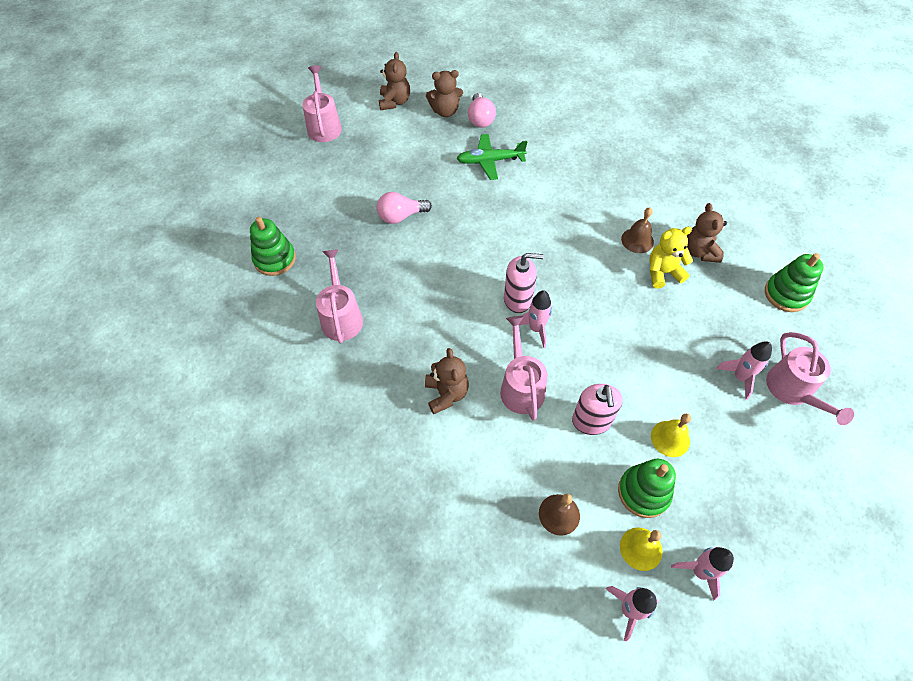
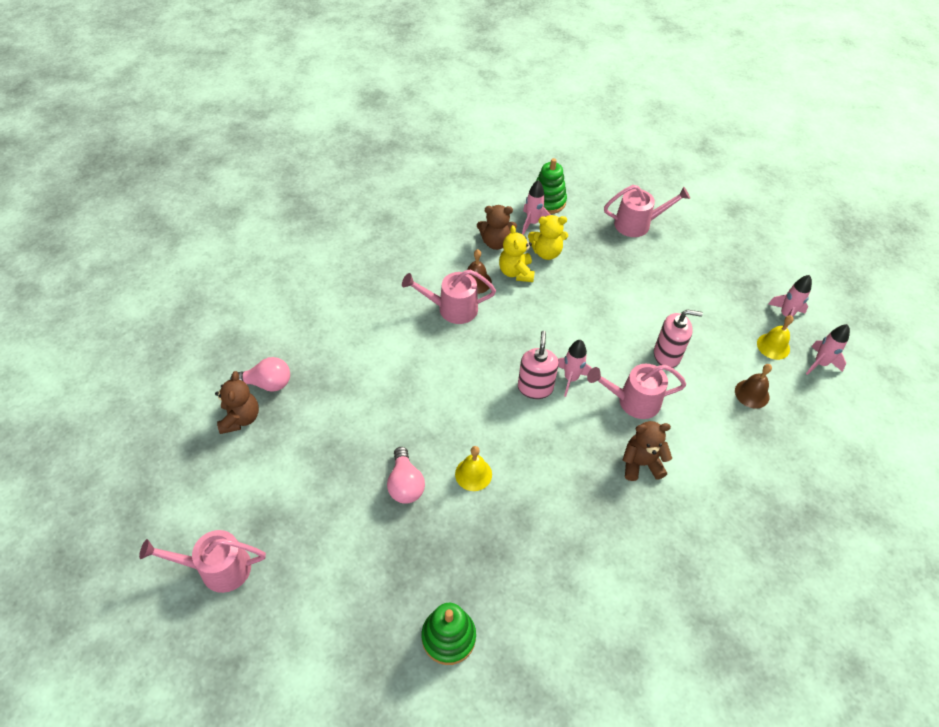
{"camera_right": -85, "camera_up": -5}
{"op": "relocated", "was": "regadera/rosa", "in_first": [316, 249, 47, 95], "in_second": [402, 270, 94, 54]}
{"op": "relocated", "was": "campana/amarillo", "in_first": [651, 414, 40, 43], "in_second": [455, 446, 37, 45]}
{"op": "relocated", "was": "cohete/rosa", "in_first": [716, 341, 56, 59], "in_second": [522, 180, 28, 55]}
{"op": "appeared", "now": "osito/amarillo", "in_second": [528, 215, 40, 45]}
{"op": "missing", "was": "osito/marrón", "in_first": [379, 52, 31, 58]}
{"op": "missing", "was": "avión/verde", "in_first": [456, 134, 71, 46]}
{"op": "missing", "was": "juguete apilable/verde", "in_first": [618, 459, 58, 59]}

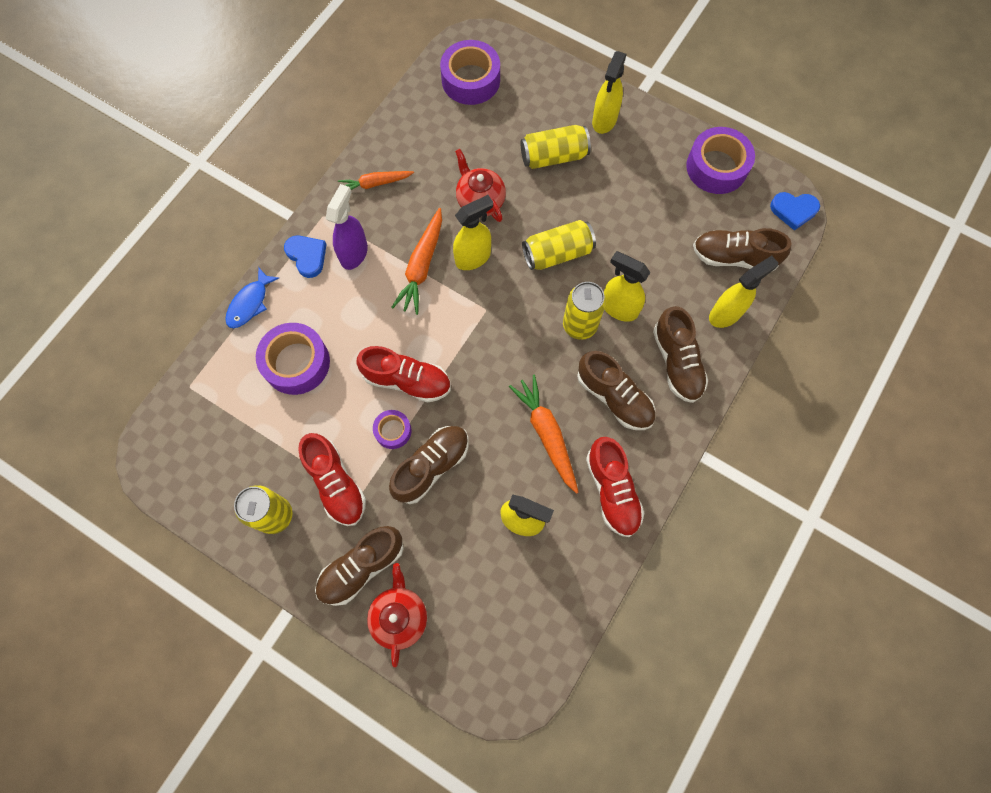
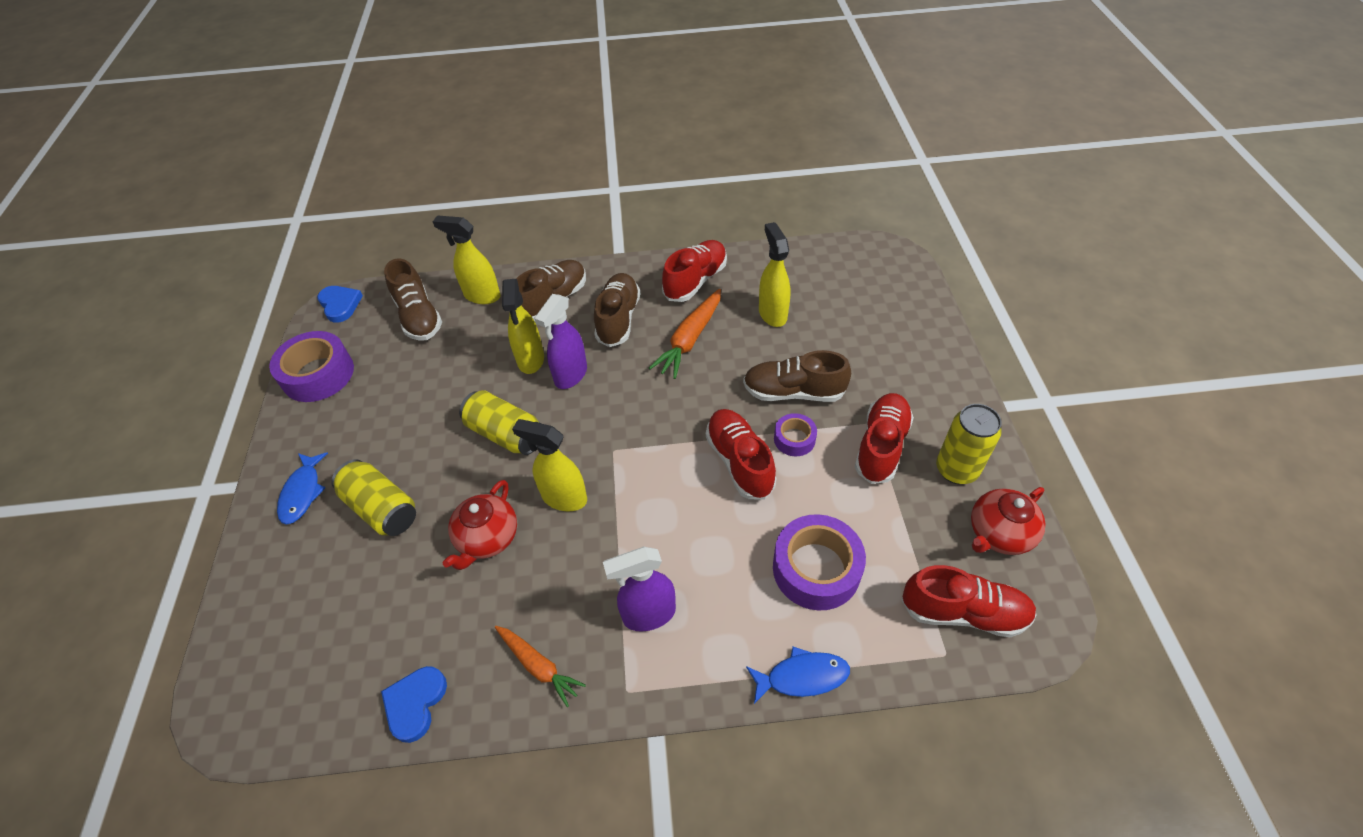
{"camera_right": -125, "camera_up": -20}
{"op": "exchanged", "was": "pulverizador/amarillo", "now": "pez/azul", "in_first": [592, 51, 35, 83], "in_second": [277, 452, 51, 73]}
{"op": "relocated", "was": "corazón/azul", "in_first": [284, 235, 43, 43], "in_second": [381, 666, 66, 77]}
{"op": "exchanged", "was": "lata/amarillo", "now": "pulverizador/morado", "in_first": [563, 282, 43, 58], "in_second": [534, 294, 53, 95]}
{"op": "appeared", "now": "zapato/rojo", "in_second": [901, 565, 136, 72]}
{"op": "relocated", "was": "tetera/rojo", "in_first": [367, 563, 60, 105], "in_second": [971, 487, 74, 68]}
{"op": "missing", "was": "zapato/marrón", "in_first": [315, 526, 89, 80]}
{"op": "missing", "was": "zanahoria/naranja", "in_first": [391, 208, 51, 107]}
{"op": "missing", "was": "cinta adhesiva/morado", "in_first": [440, 40, 60, 65]}

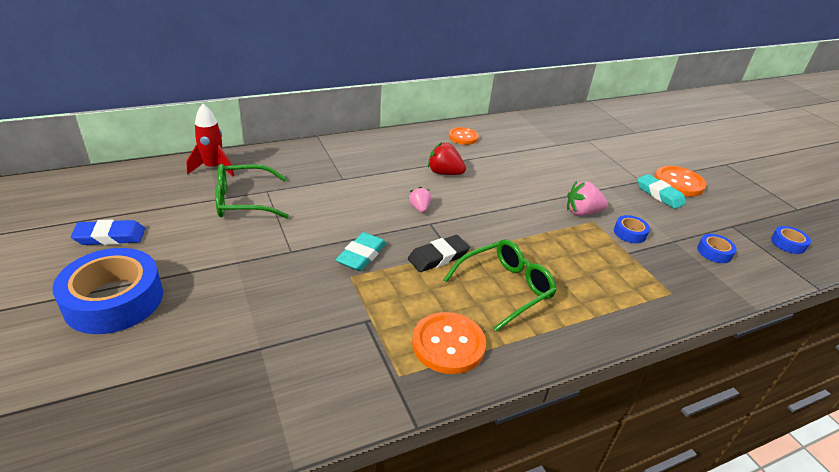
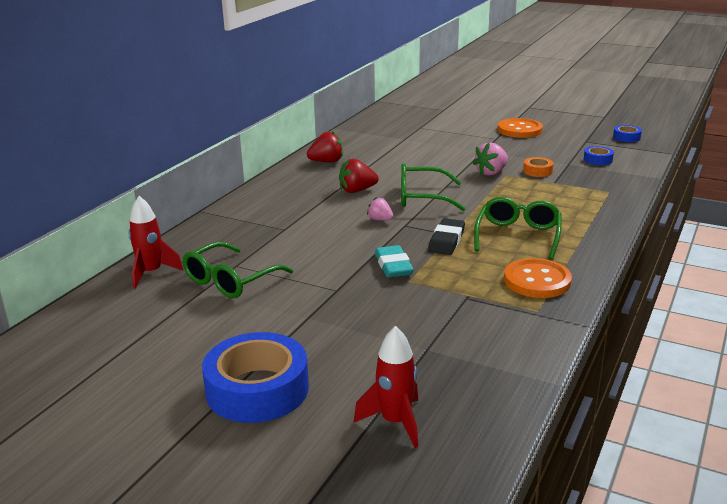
{"camera_right": -35, "camera_up": -10}
{"op": "exchanged", "was": "botón/naranja", "now": "fresa/rojo", "in_first": [449, 127, 30, 18], "in_second": [307, 131, 36, 31]}
{"op": "appeared", "now": "cohete/rojo", "in_second": [353, 326, 65, 122]}
{"op": "appeared", "now": "gafas/verde", "in_second": [401, 163, 65, 48]}
{"op": "colour", "was": "cinta adhesiva/azul", "now": "cinta adhesiva/naranja", "in_first": [614, 215, 36, 28], "in_second": [523, 157, 31, 20]}
{"op": "missing", "was": "goma de borrar/azul", "in_first": [71, 220, 74, 25]}
{"op": "missing", "was": "goma de borrar/turquesa", "in_first": [637, 174, 49, 35]}

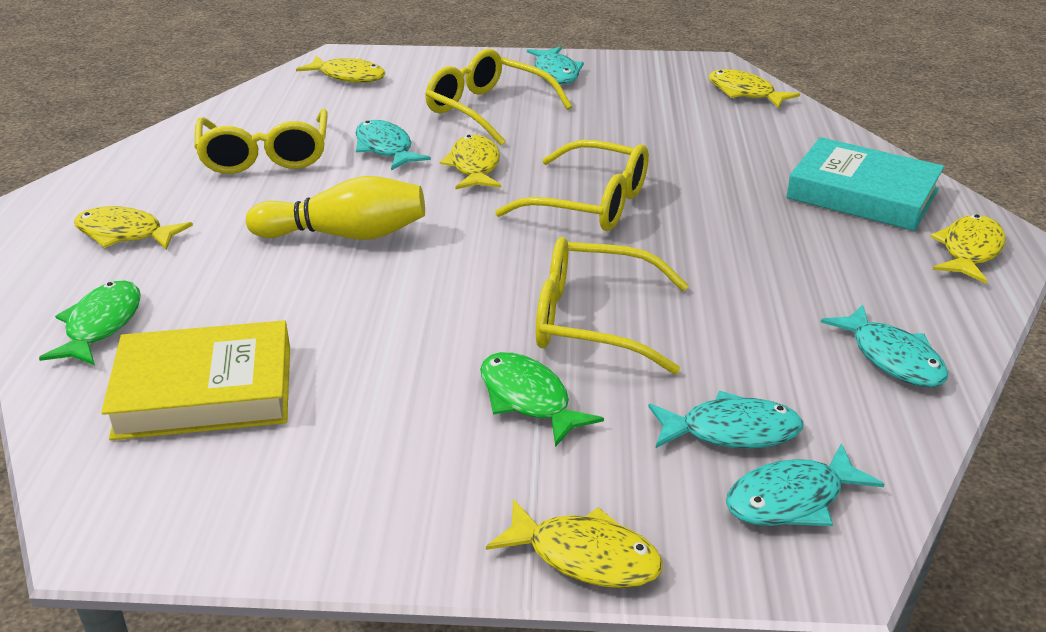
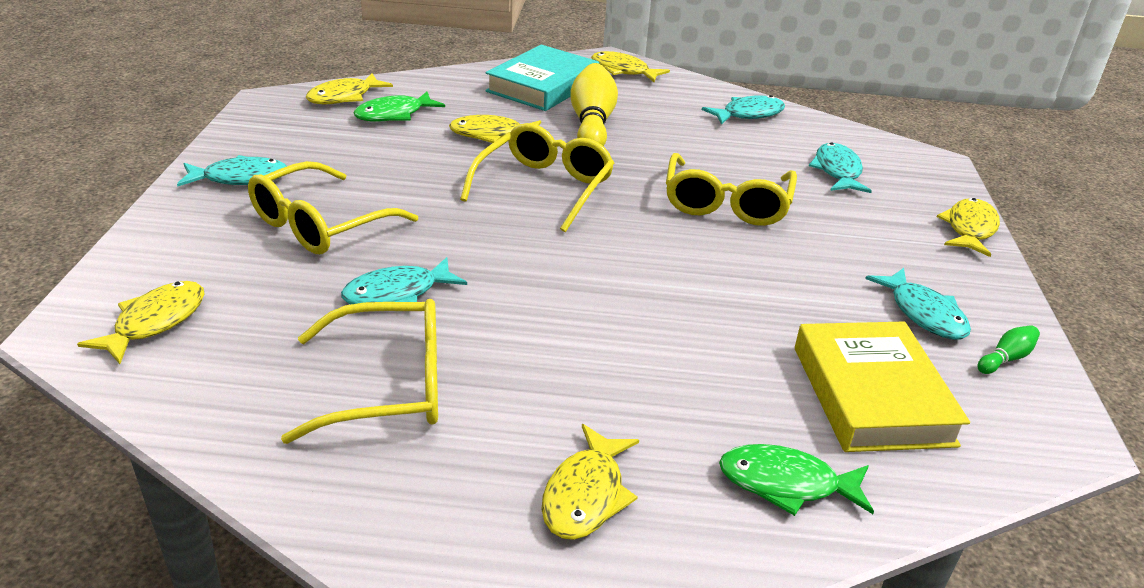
{"camera_right": -90, "camera_up": 0}
{"op": "relocated", "was": "pez/verde", "in_first": [480, 352, 124, 95], "in_second": [354, 92, 91, 30]}
{"op": "relocated", "was": "pez/amarillo", "in_first": [440, 135, 61, 54], "in_second": [449, 115, 92, 28]}
{"op": "relocated", "was": "bolo/amarillo", "in_first": [246, 176, 179, 64], "in_second": [570, 63, 48, 83]}
{"op": "relocated", "was": "pez/turquesa", "in_first": [726, 443, 158, 83], "in_second": [865, 268, 106, 72]}
{"op": "appeared", "now": "bolo/verde", "in_second": [978, 325, 62, 49]}

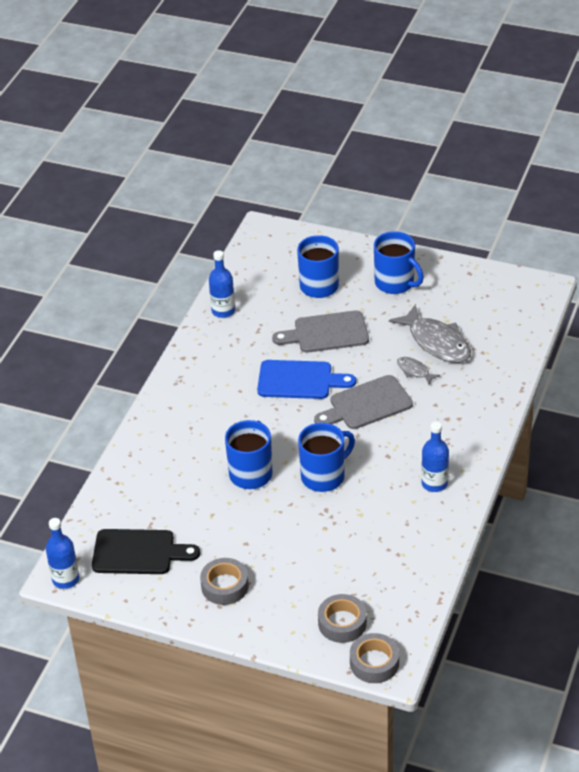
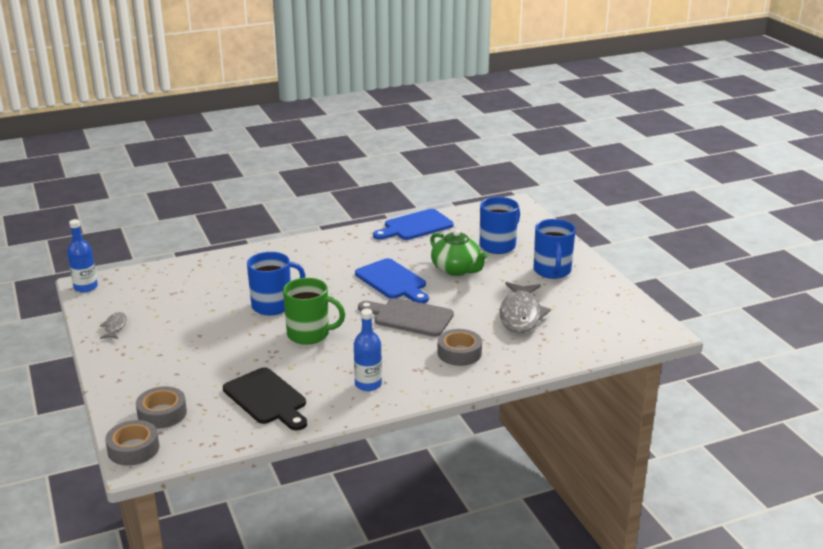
{"camera_right": 45, "camera_up": -15}
{"op": "relocated", "was": "pez/gris", "in_first": [397, 357, 43, 28], "in_second": [100, 312, 27, 27]}
{"op": "relocated", "was": "tabla de cortar/negro", "in_first": [92, 529, 108, 45], "in_second": [223, 367, 84, 64]}
{"op": "colour", "was": "taza/azul", "now": "taza/verde", "in_first": [298, 423, 57, 69], "in_second": [283, 278, 62, 67]}
{"op": "exchanged", "was": "botella/azul", "now": "tabla de cortar/azul", "in_first": [209, 250, 26, 68], "in_second": [373, 209, 81, 31]}
{"op": "exchanged", "was": "tabla de cortar/gris", "now": "tetera/verde", "in_first": [272, 310, 97, 43], "in_second": [430, 230, 58, 46]}
{"op": "relocated", "was": "cinta adhesiva/gris", "in_first": [200, 558, 49, 47], "in_second": [437, 329, 45, 37]}

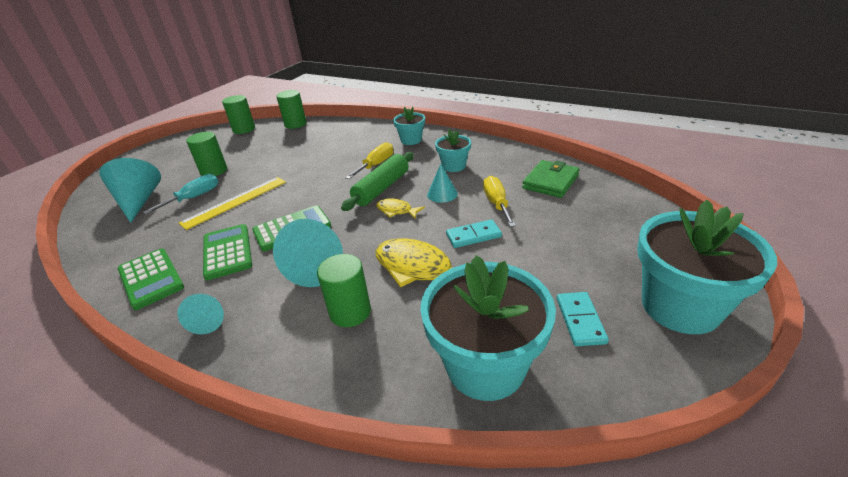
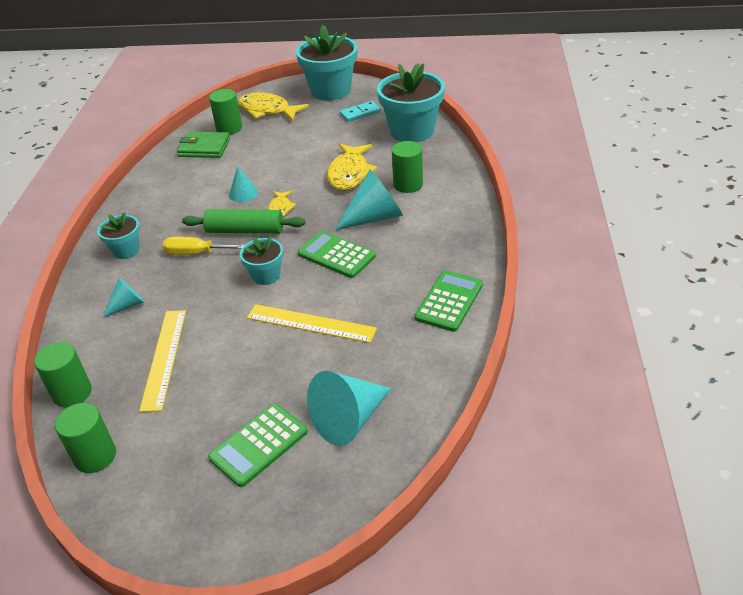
{"camera_right": -115, "camera_up": 5}
{"op": "relocated", "was": "cono/turquesa", "in_first": [177, 294, 47, 40], "in_second": [103, 278, 41, 40]}
{"op": "appeared", "now": "regla/amarillo", "in_second": [139, 310, 47, 102]}
{"op": "relocated", "was": "calculadora/verde", "in_first": [203, 224, 49, 56], "in_second": [208, 404, 100, 83]}
{"op": "relocated", "was": "cilindro/verde", "in_first": [186, 132, 41, 44], "in_second": [209, 89, 33, 46]}
{"op": "appeared", "now": "pez/amarillo", "in_second": [238, 92, 71, 29]}
{"op": "relocated", "was": "maceta/turquesa", "in_first": [435, 129, 36, 43], "in_second": [240, 237, 43, 48]}
{"op": "missing", "was": "destornillador/turquesa", "in_first": [143, 174, 75, 40]}
{"op": "missing", "was": "ficha de dominó/turquesa", "in_first": [446, 219, 56, 29]}
{"op": "missing", "was": "destornillador/amarillo", "in_first": [483, 176, 33, 51]}

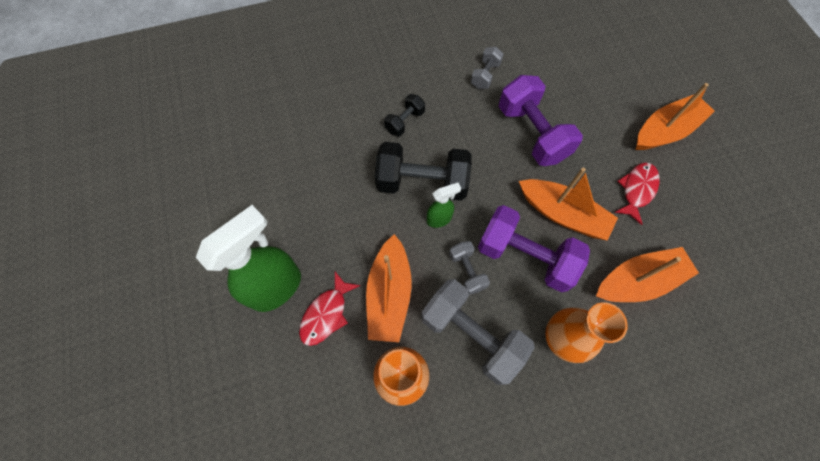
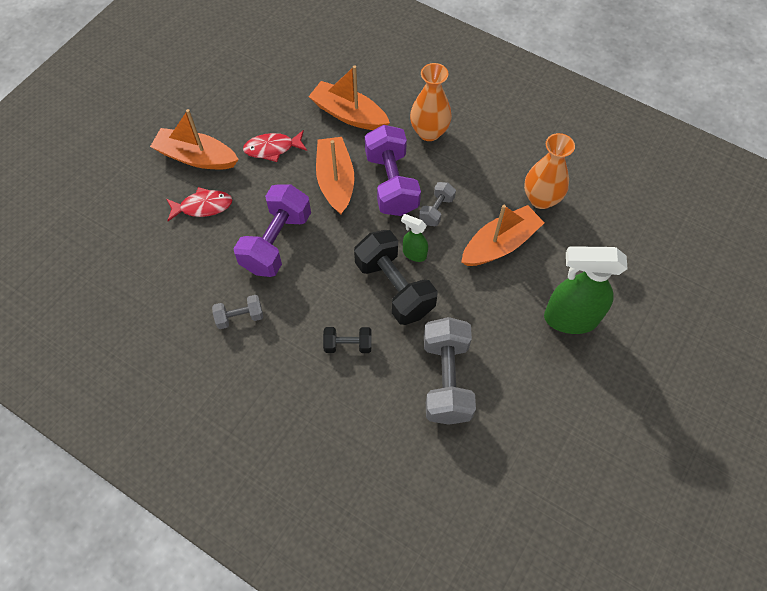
{"camera_right": -130, "camera_up": -5}
{"op": "relocated", "was": "pez/rojo", "in_first": [299, 272, 61, 74], "in_second": [166, 187, 67, 34]}
{"op": "relocated", "was": "mancuerna/gris", "in_first": [421, 279, 114, 106], "in_second": [424, 317, 52, 108]}

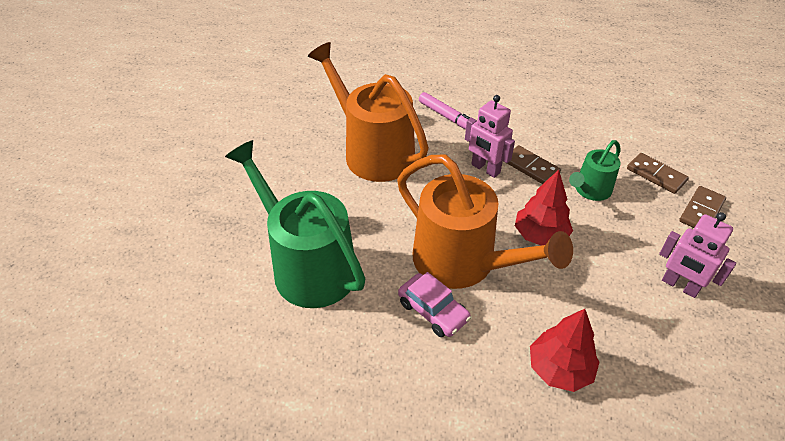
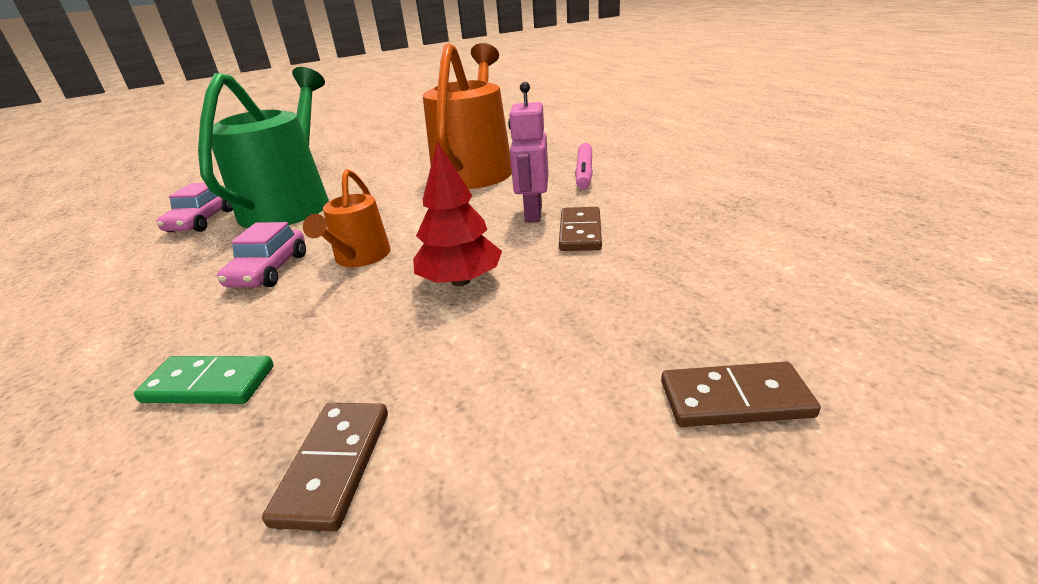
{"camera_right": 55, "camera_up": -15}
{"op": "exchanged", "was": "árbol/rojo", "now": "ficha de dominó/verde", "in_first": [530, 309, 70, 83], "in_second": [134, 356, 140, 48]}
{"op": "appeared", "now": "coche/rosa", "in_second": [156, 183, 77, 49]}
{"op": "relocated", "was": "ficha de dominó/marrón", "in_first": [627, 153, 62, 41], "in_second": [262, 403, 126, 129]}
{"op": "size", "was": "regadera/naranja", "in_first": [397, 155, 176, 134], "in_second": [303, 169, 88, 98], "ratio": 0.51}
{"op": "missing", "was": "regadera/verde", "in_first": [569, 140, 52, 61]}
{"op": "missing", "was": "robot/rosa", "in_first": [659, 212, 77, 86]}

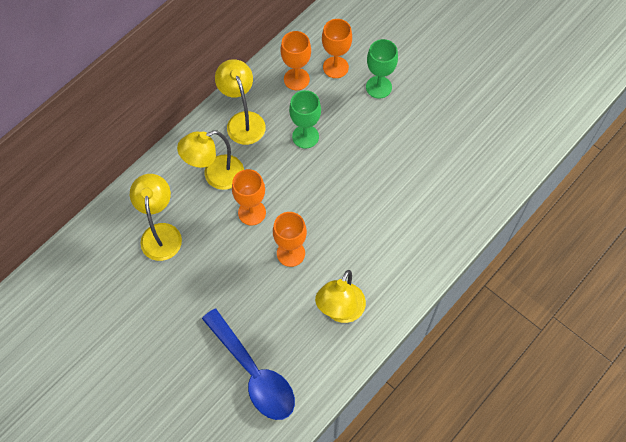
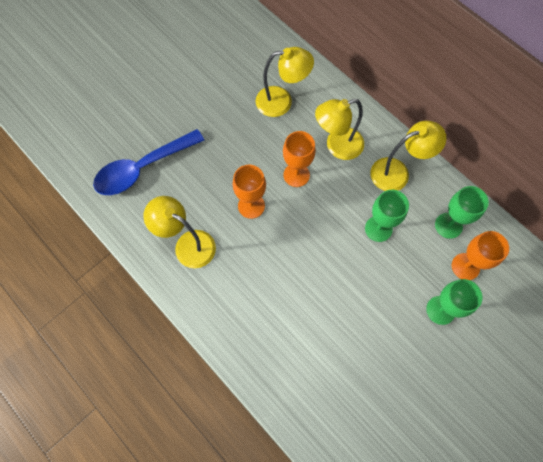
{"camera_right": 95, "camera_up": 5}
{"op": "spun", "was": "lámpara/amarillo", "in_first": [177, 131, 67, 59], "in_second": [315, 99, 49, 61], "clockwise": -90}
{"op": "colour", "was": "copa/naranja", "now": "copa/verde", "in_first": [280, 31, 31, 59], "in_second": [435, 186, 54, 53]}

